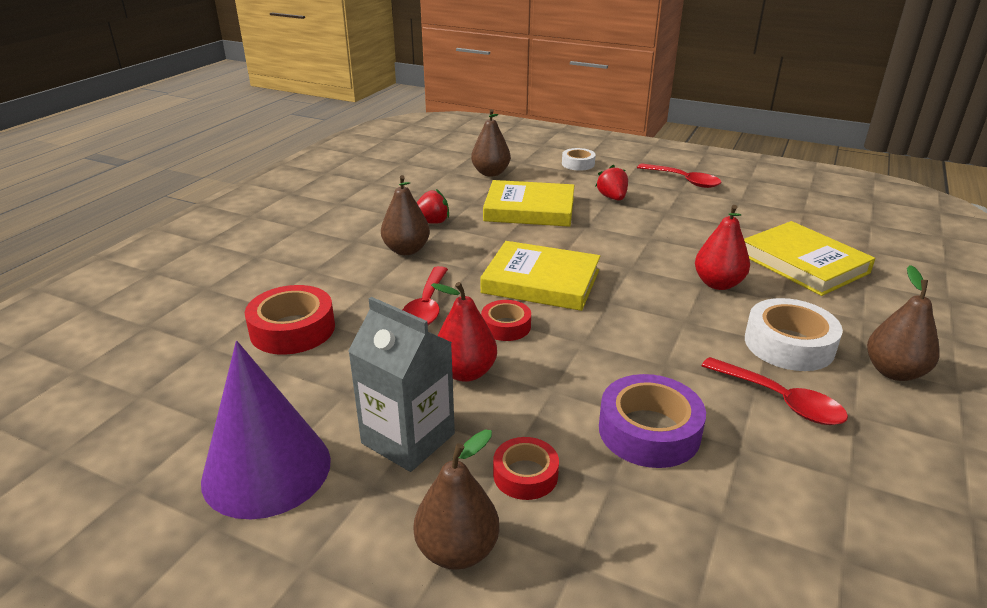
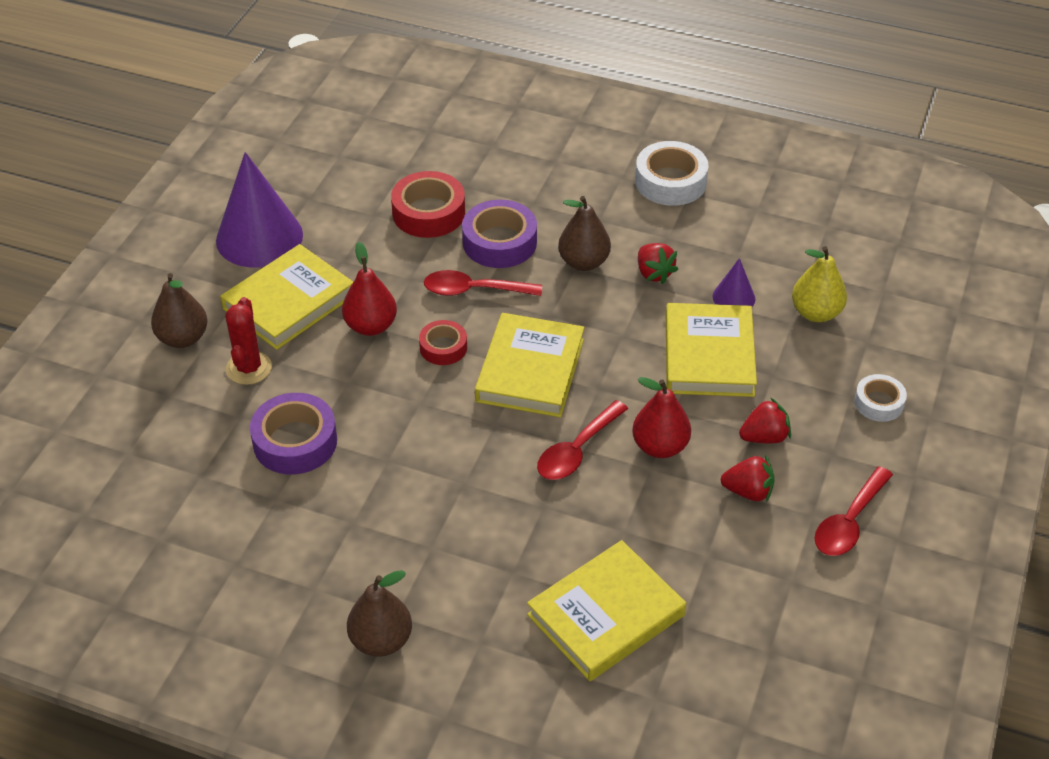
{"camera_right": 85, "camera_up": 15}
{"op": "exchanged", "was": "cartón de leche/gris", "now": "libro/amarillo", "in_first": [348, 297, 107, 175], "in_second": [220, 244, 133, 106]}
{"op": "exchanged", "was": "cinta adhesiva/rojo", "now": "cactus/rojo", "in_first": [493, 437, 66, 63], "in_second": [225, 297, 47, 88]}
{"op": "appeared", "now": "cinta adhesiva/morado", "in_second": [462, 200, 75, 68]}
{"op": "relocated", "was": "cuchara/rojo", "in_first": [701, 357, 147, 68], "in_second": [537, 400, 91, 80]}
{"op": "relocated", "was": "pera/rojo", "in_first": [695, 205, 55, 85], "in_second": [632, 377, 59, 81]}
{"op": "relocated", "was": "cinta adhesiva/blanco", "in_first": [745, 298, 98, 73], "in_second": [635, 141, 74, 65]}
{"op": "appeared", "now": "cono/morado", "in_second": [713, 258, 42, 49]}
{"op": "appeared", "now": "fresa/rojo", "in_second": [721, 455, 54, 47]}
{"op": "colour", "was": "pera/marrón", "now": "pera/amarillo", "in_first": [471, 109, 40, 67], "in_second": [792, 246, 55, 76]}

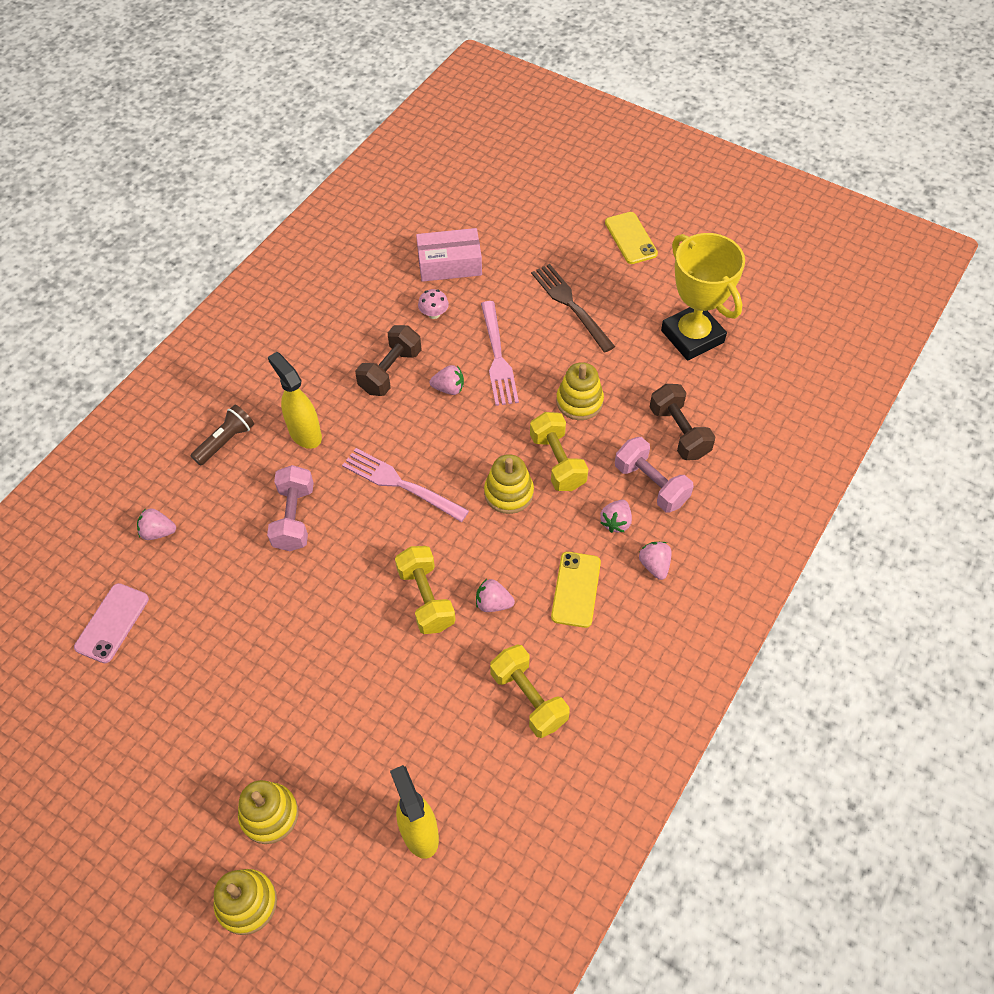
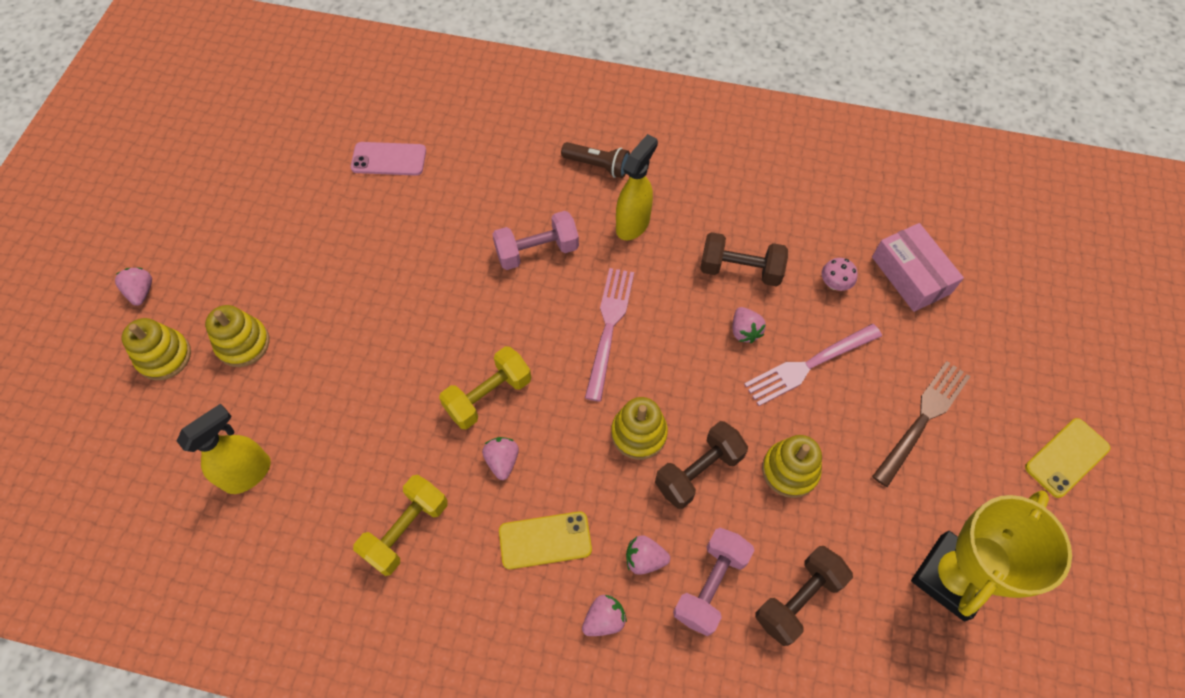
{"camera_right": 70, "camera_up": 5}
{"op": "relocated", "was": "fresa/rosa", "in_first": [137, 508, 39, 32], "in_second": [115, 268, 37, 38]}
{"op": "colour", "was": "mancuerna/amarillo", "now": "mancuerna/marrón", "in_first": [530, 412, 58, 79], "in_second": [655, 421, 93, 88]}

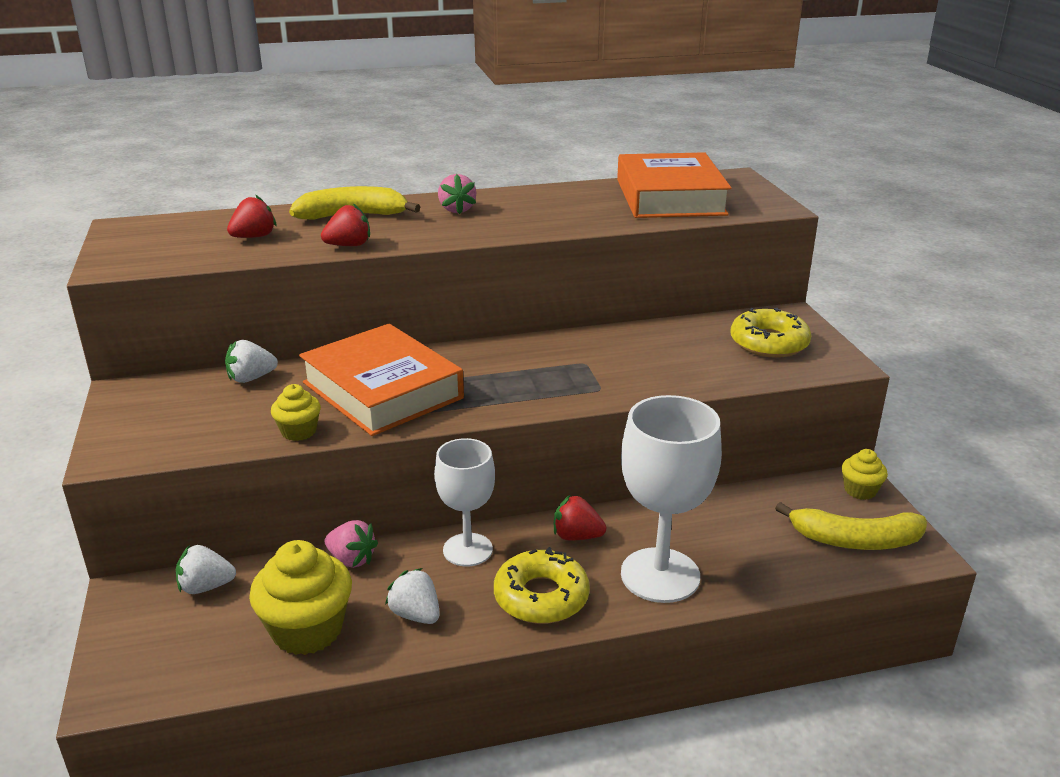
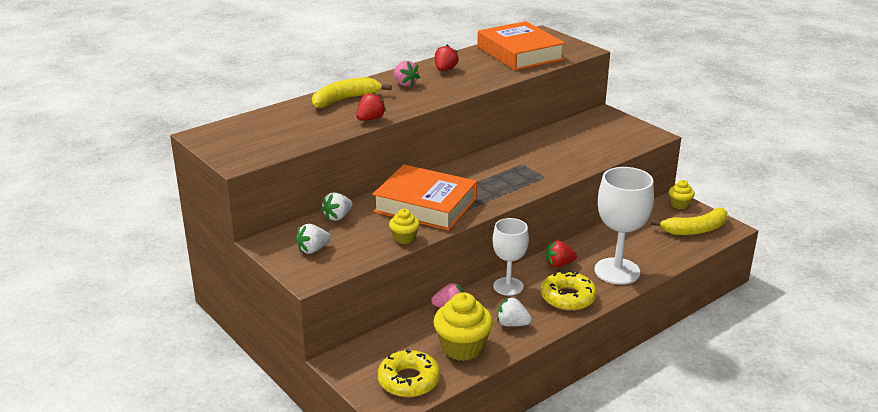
{"camera_right": -25, "camera_up": 0}
{"op": "relocated", "was": "fresa/blanco", "in_first": [176, 545, 60, 49], "in_second": [296, 224, 35, 30]}
{"op": "relocated", "was": "rosquilla/amarillo", "in_first": [730, 308, 82, 50], "in_second": [378, 349, 62, 48]}
{"op": "relocated", "was": "fresa/rojo", "in_first": [227, 195, 49, 43], "in_second": [435, 45, 24, 26]}

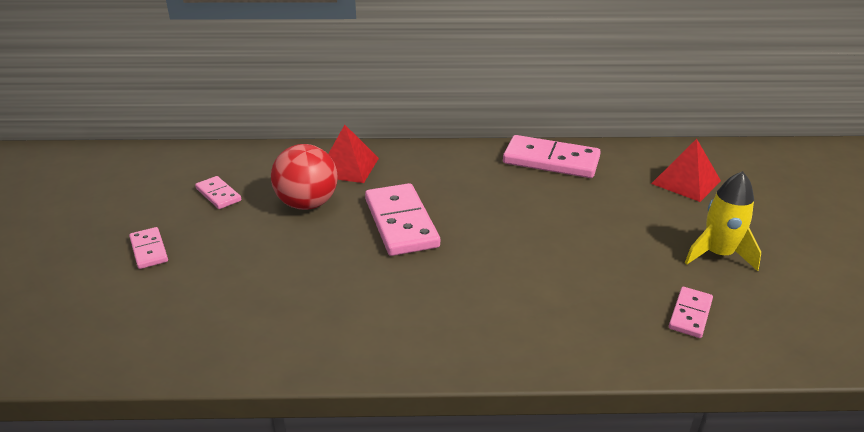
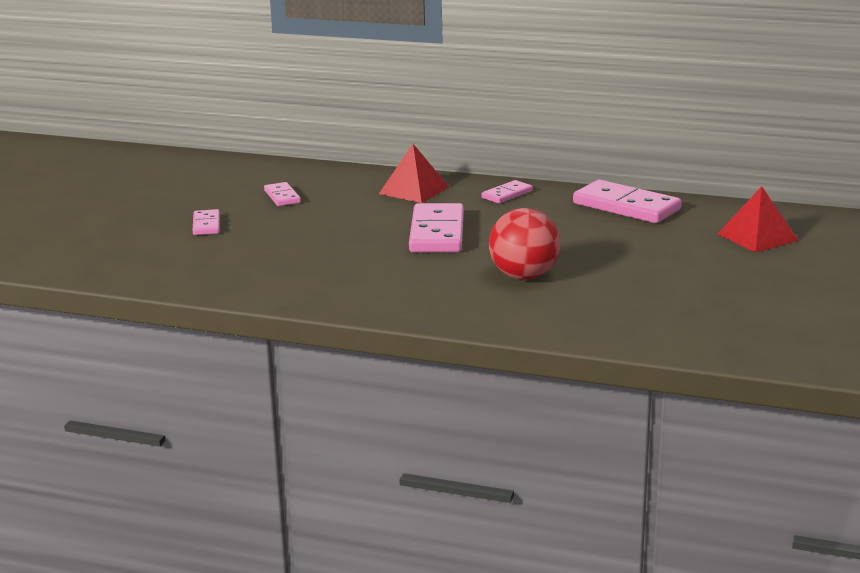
{"camera_right": 20, "camera_up": -10}
{"op": "relocated", "was": "ficha de dominó/rosa", "in_first": [669, 287, 44, 51], "in_second": [482, 180, 51, 23]}
{"op": "relocated", "was": "pelota/rojo", "in_first": [271, 144, 67, 66], "in_second": [489, 208, 71, 72]}
{"op": "missing", "was": "cohete/amarillo", "in_first": [685, 171, 76, 100]}

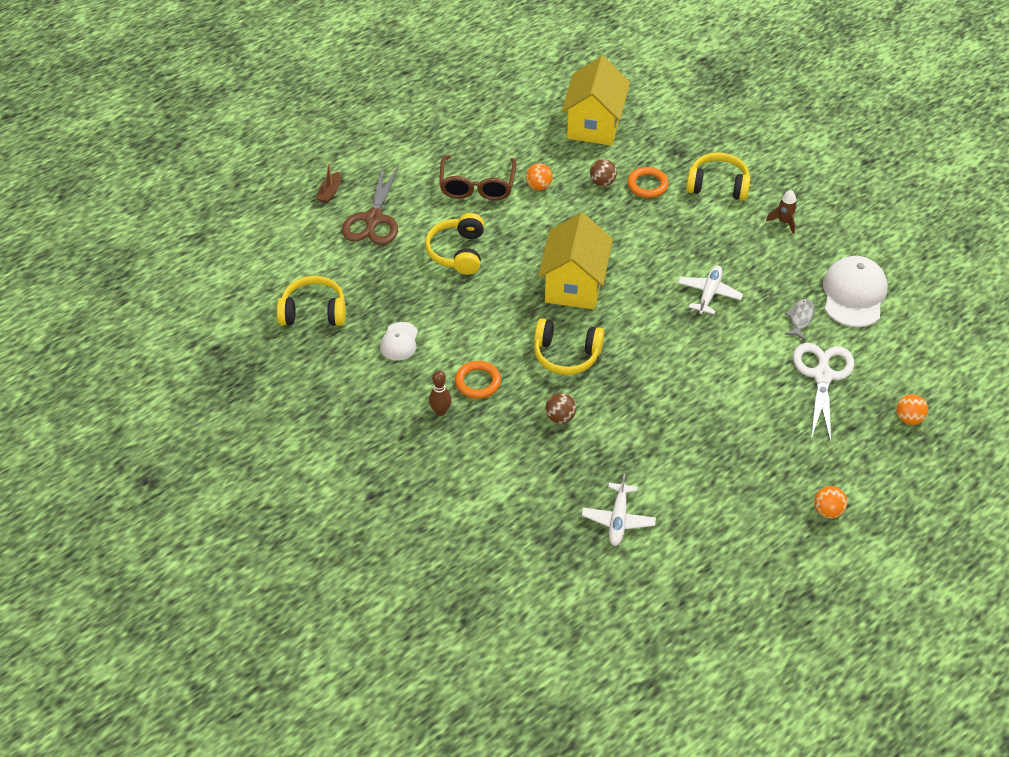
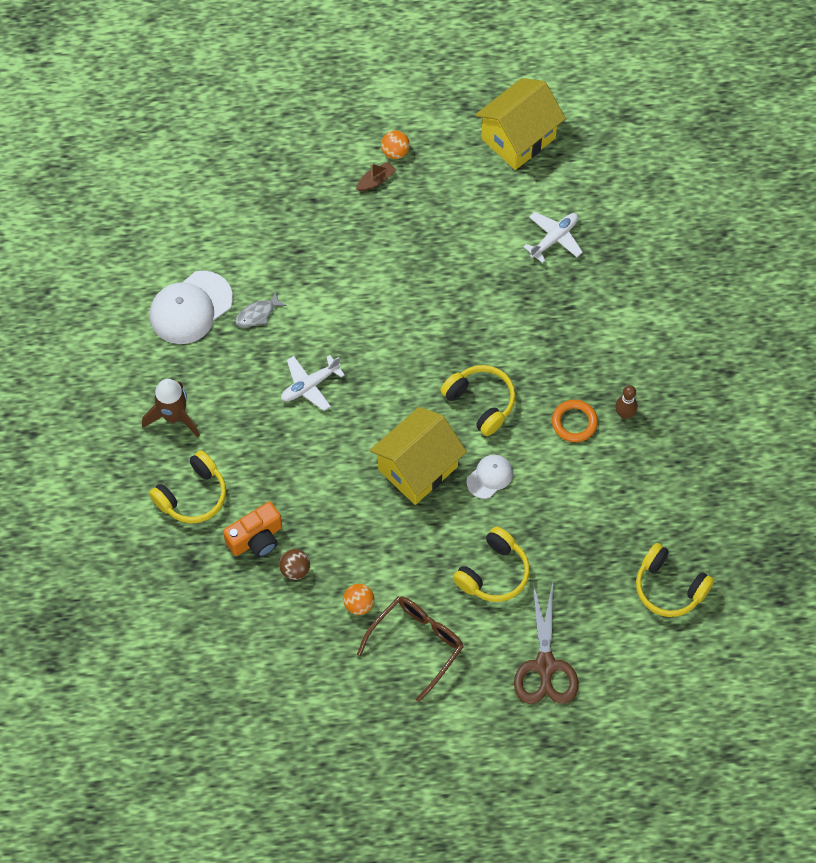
{"camera_right": -145, "camera_up": 15}
{"op": "size", "was": "cohete/marrón", "in_first": [766, 190, 31, 44], "in_second": [142, 379, 58, 58], "ratio": 1.69}
{"op": "spun", "was": "auriculares/amarillo", "in_first": [686, 152, 65, 49], "in_second": [149, 450, 77, 73], "clockwise": -90}
{"op": "exchanged", "was": "anillo/naranja", "now": "cámara/naranja", "in_first": [627, 167, 42, 31], "in_second": [223, 502, 59, 56]}
{"op": "relocated", "was": "barco/marrón", "in_first": [316, 163, 25, 41], "in_second": [356, 162, 40, 29]}
{"op": "relocated", "was": "gorra/blanco", "in_first": [380, 322, 38, 39], "in_second": [466, 455, 47, 44]}
{"op": "relocated", "was": "casa/amarillo", "in_first": [562, 56, 68, 90], "in_second": [475, 78, 91, 92]}
{"op": "spun", "was": "tijeras/marrón", "in_first": [342, 165, 57, 80], "in_second": [514, 583, 65, 121], "clockwise": 135}
{"op": "missing", "was": "pelota/marrón", "in_first": [546, 393, 30, 31]}
{"op": "missing", "was": "tijeras/blanco", "in_first": [793, 343, 62, 100]}
{"op": "missing", "was": "pelota/naranja", "in_first": [896, 394, 32, 31]}

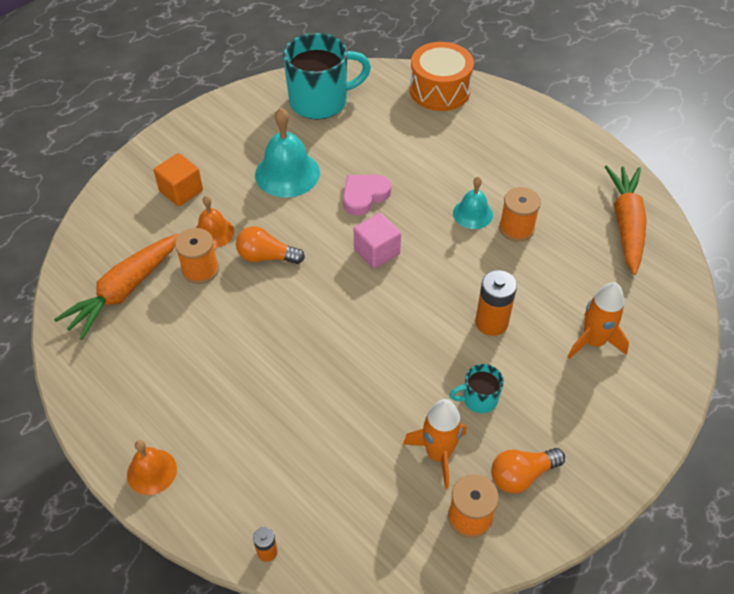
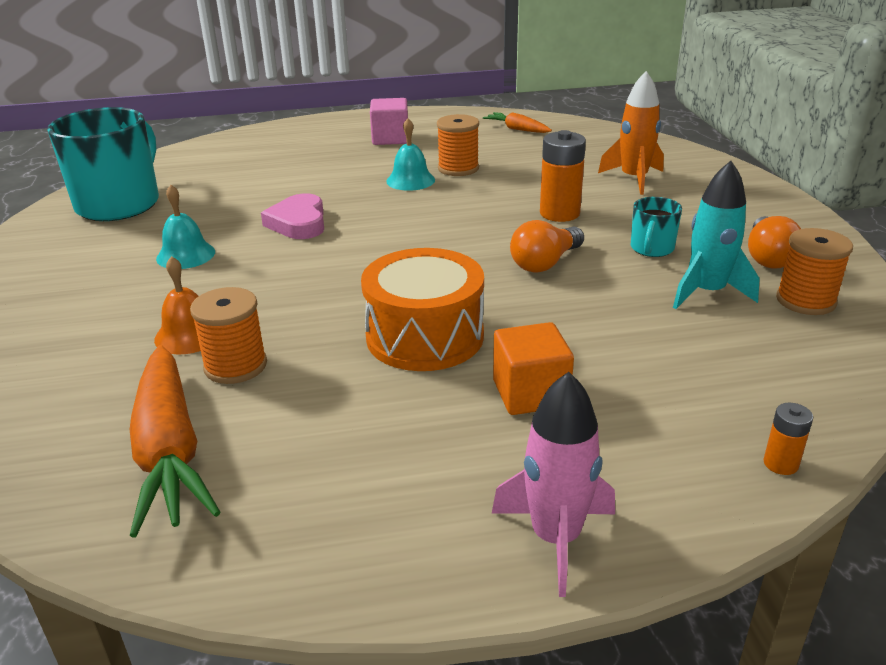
{"camera_right": -55, "camera_up": -20}
{"op": "size", "was": "campana/turquesa", "in_first": [255, 108, 65, 90], "in_second": [156, 185, 59, 84], "ratio": 0.59}
{"op": "relocated", "was": "tambor/naranja", "in_first": [410, 42, 64, 69], "in_second": [361, 248, 123, 123]}
{"op": "relocated", "was": "cubo/rosa", "in_first": [354, 213, 47, 56], "in_second": [370, 98, 38, 47]}
{"op": "size", "was": "zanahoria/naranja", "in_first": [605, 165, 42, 110], "in_second": [483, 112, 69, 21], "ratio": 0.51}
{"op": "exchanged", "was": "campana/naranja", "now": "cohete/rosa", "in_first": [127, 440, 50, 55], "in_second": [492, 372, 123, 225]}
{"op": "relocated", "was": "cubo/naranja", "in_first": [153, 153, 50, 53], "in_second": [493, 322, 81, 93]}
{"op": "relocated", "was": "bombilla/naranja", "in_first": [236, 226, 69, 38], "in_second": [510, 220, 74, 53]}
{"op": "colour", "was": "cohete/naranja", "now": "cohete/turquesa", "in_first": [403, 399, 63, 90], "in_second": [673, 161, 87, 148]}

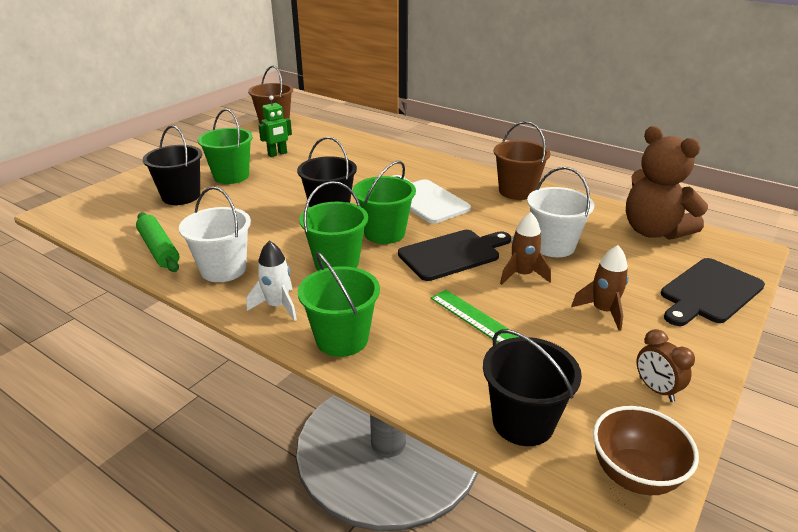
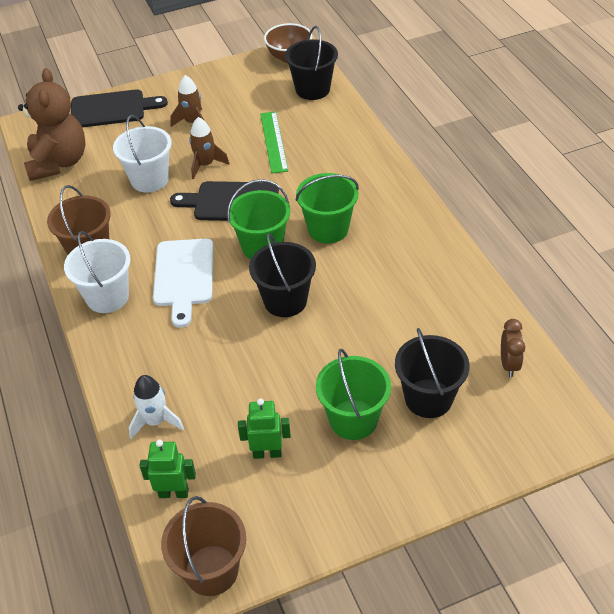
{"camera_right": -145, "camera_up": 15}
{"op": "relocated", "was": "balde/blanco", "in_first": [179, 186, 72, 96], "in_second": [64, 231, 67, 82]}
{"op": "relocated", "was": "cohete/blanco", "in_first": [247, 241, 50, 80], "in_second": [129, 375, 55, 64]}
{"op": "appeared", "now": "robot/verde", "in_second": [140, 440, 56, 58]}
{"op": "relocated", "was": "despertador/marrón", "in_first": [637, 329, 58, 73], "in_second": [501, 319, 24, 58]}
{"op": "missing", "was": "rodillo/verde", "in_first": [136, 212, 43, 60]}
{"op": "missing", "was": "balde/verde", "in_first": [298, 252, 82, 105]}

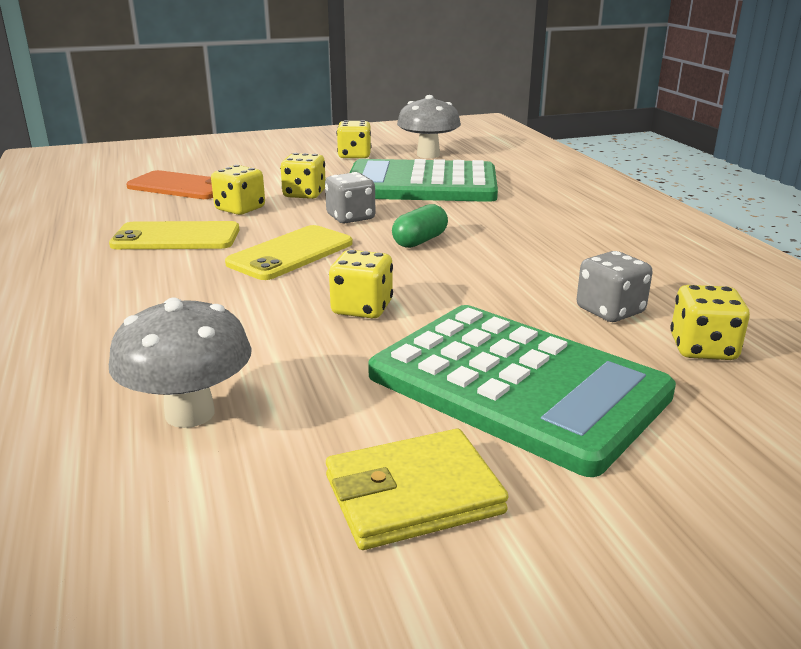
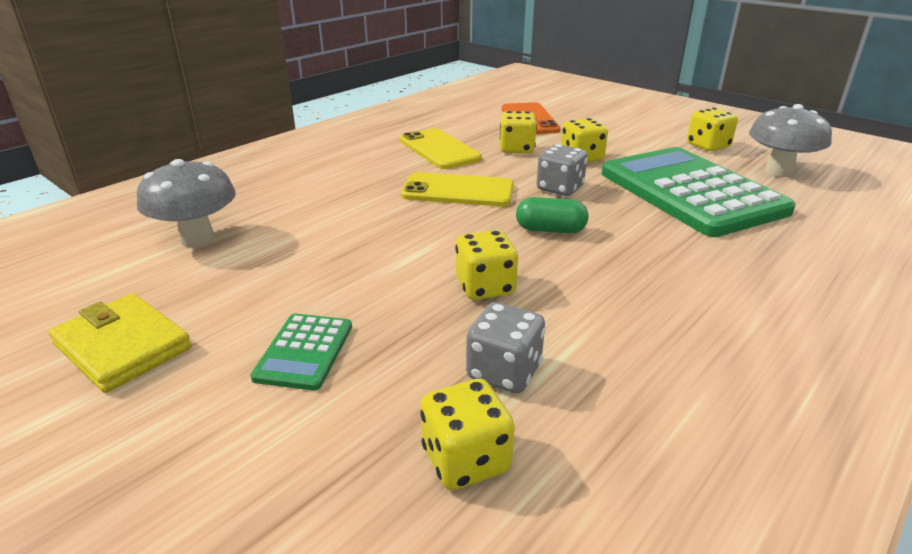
{"camera_right": 60, "camera_up": 5}
{"op": "size", "was": "calculadora/verde", "in_first": [368, 305, 308, 172], "in_second": [250, 314, 102, 77], "ratio": 0.42}
{"op": "relocated", "was": "dado/amarillo", "in_first": [329, 250, 64, 69], "in_second": [455, 230, 63, 70]}

